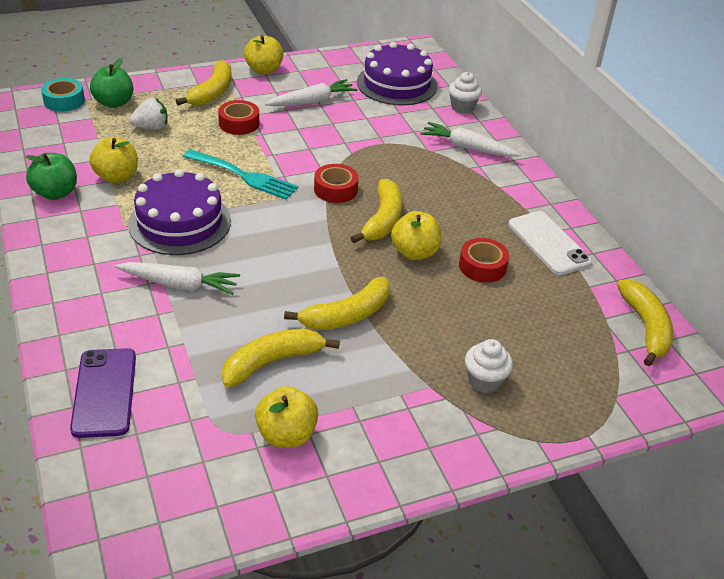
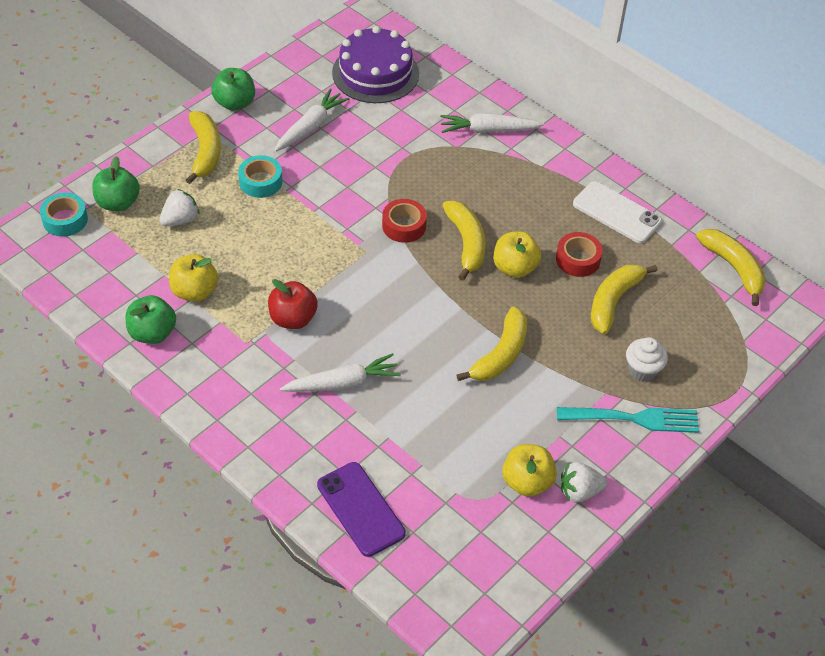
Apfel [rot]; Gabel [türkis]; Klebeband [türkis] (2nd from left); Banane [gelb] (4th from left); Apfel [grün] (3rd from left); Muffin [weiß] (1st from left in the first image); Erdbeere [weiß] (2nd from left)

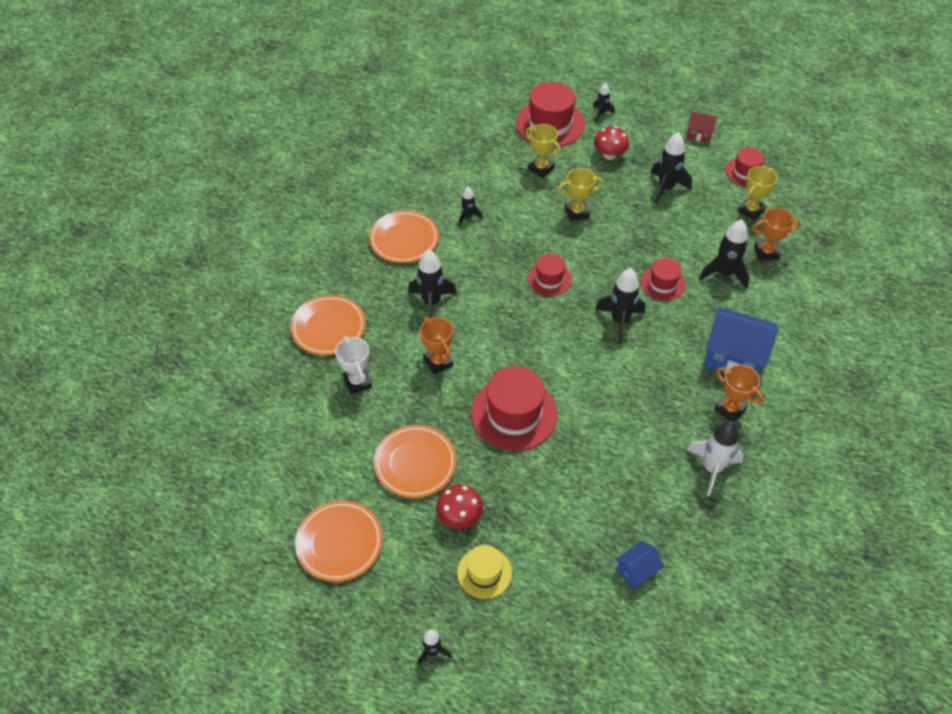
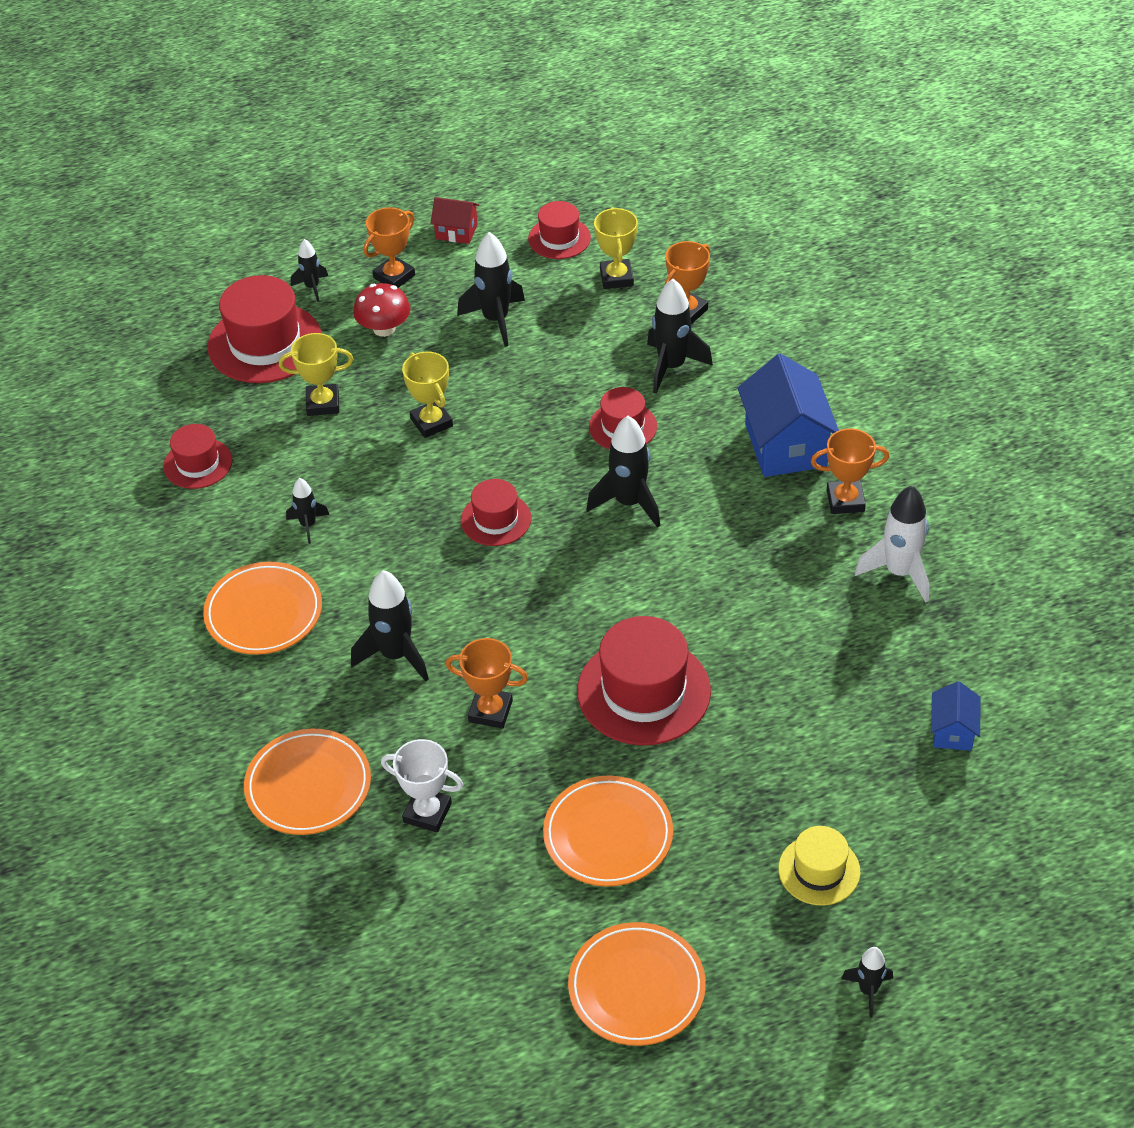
Pilz [rot] (1st from left in the first image); Pokal [gelb] (2nd from left); Haus [rot]; Haus [blau] (1st from left); Hut [rot] (1st from left); Pokal [orange] (1st from left)

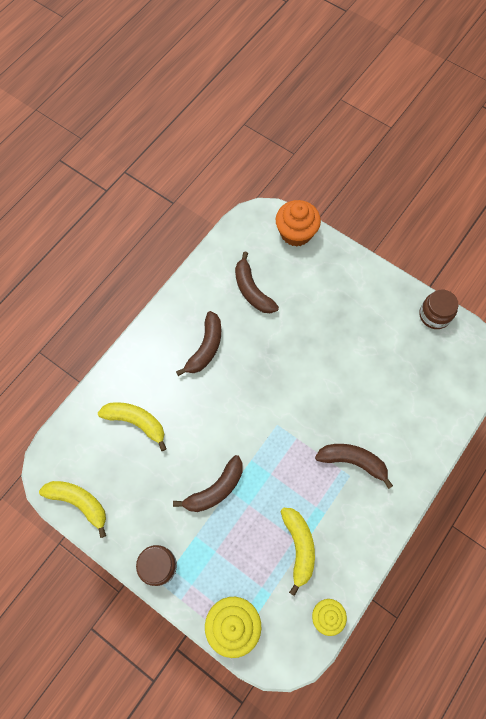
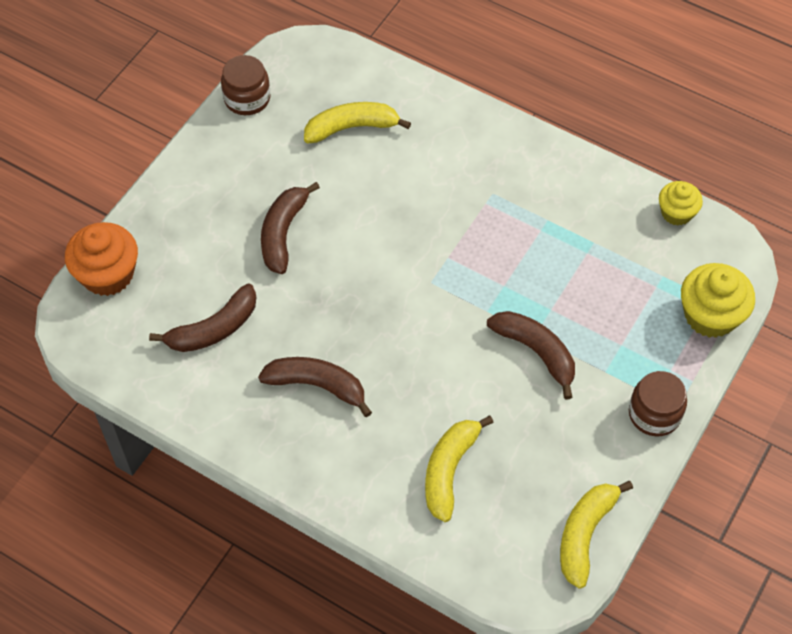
Banane [gelb] (1st from left); Banane [braun] (2nd from left)

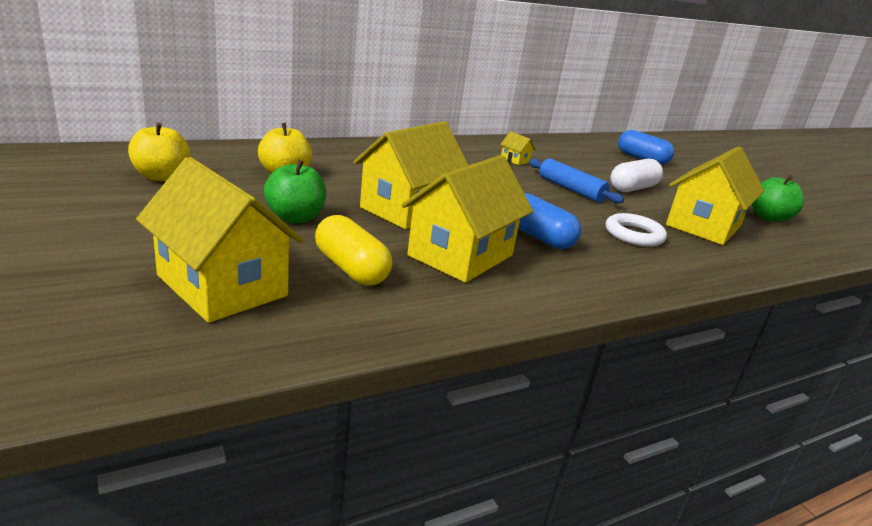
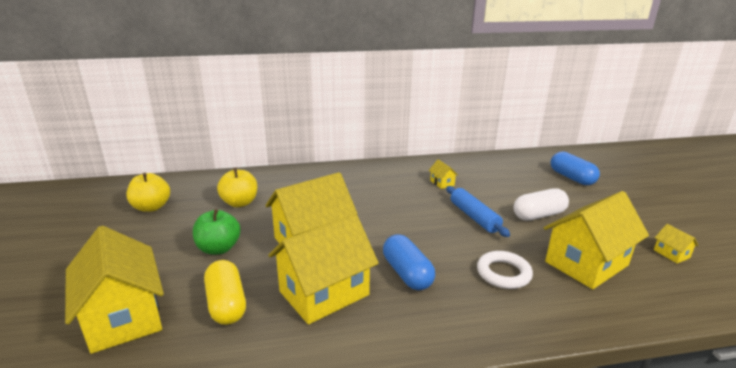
Haus [gelb] (6th from left)

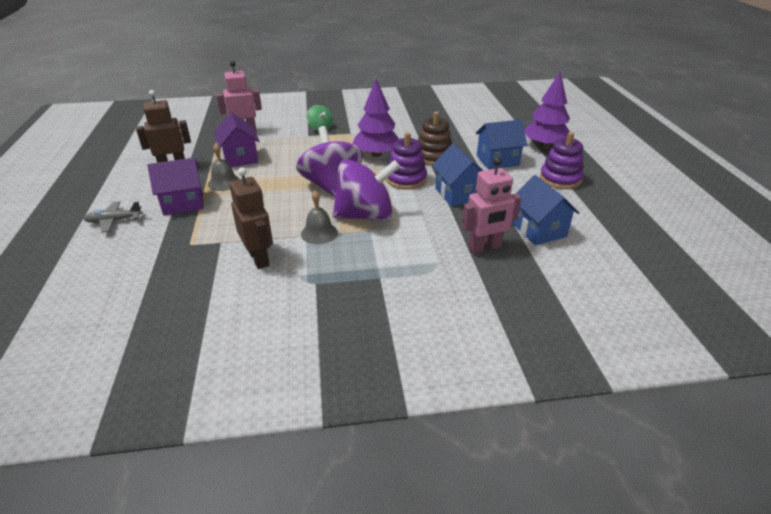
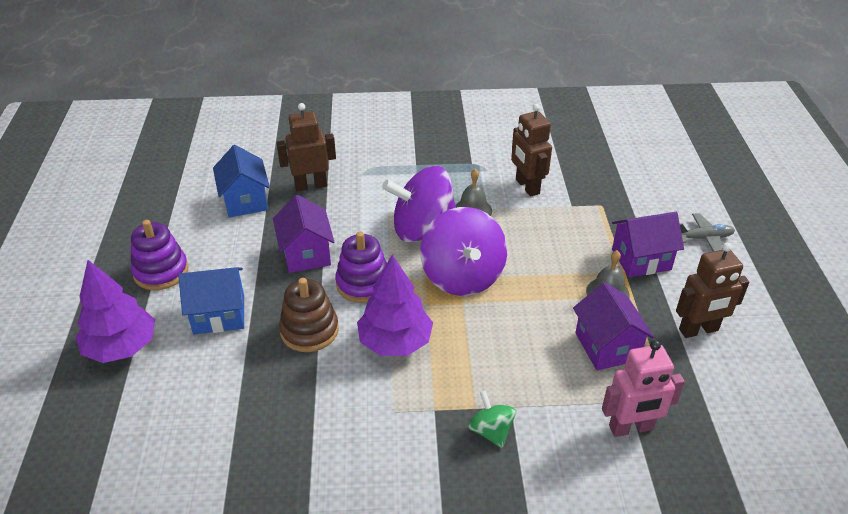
Haus [lila] (1st from left); Roboter [braun] (1st from left)

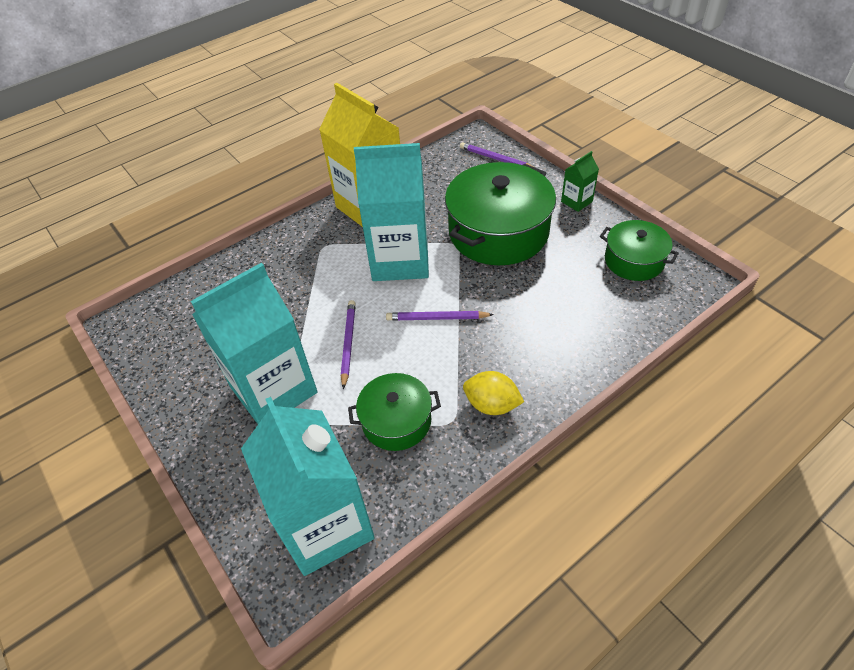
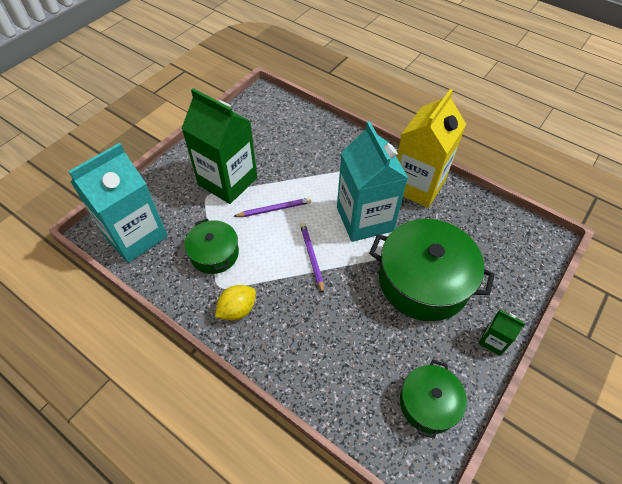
Getränkekarton [grün] (1st from left); Bleistift [lila] (3rd from left in the first image); Zitrone [gelb]

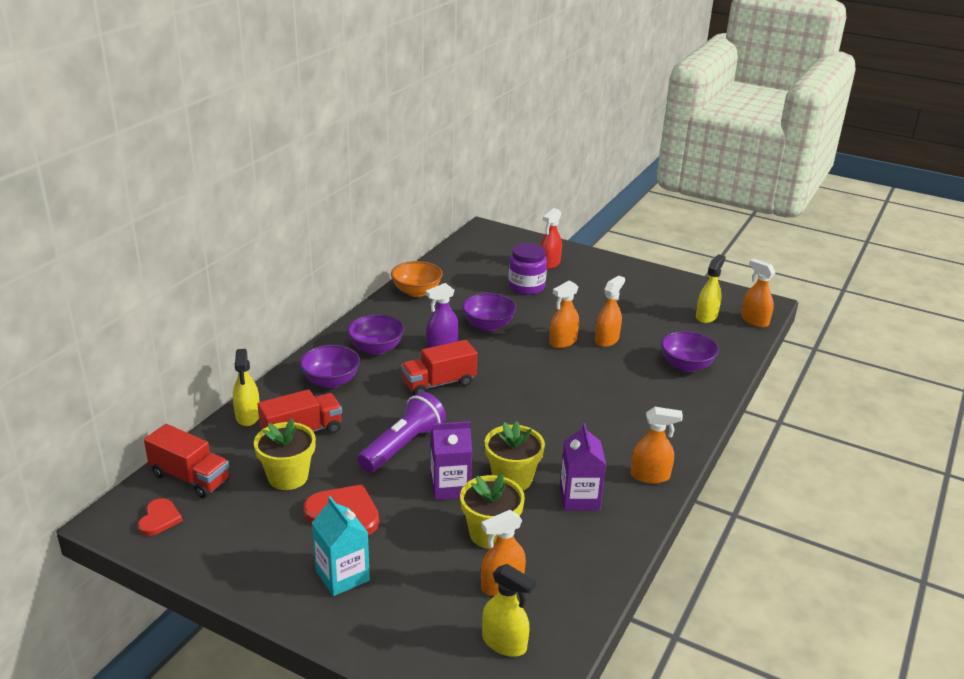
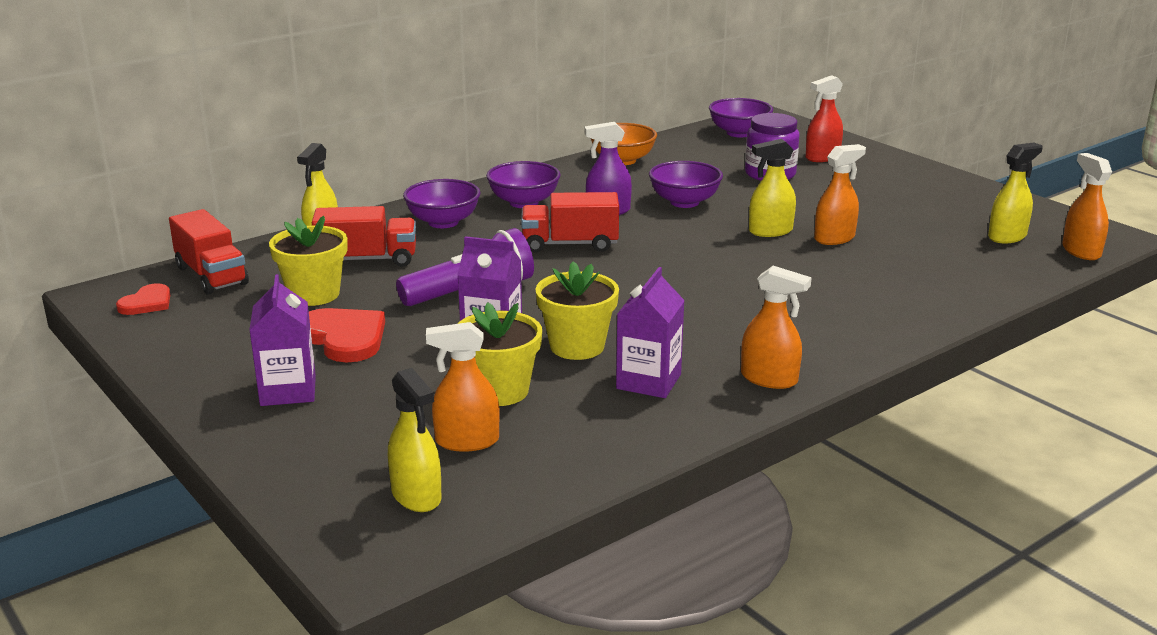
Getränkekarton [lila] (1st from left); Sprühflasche [gelb] (3rd from left); Schüssel [lila] (4th from left)

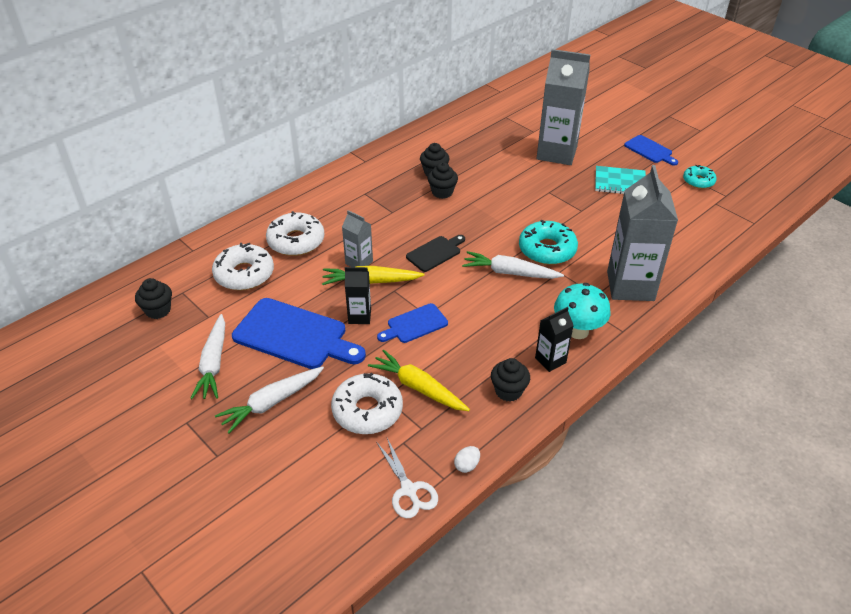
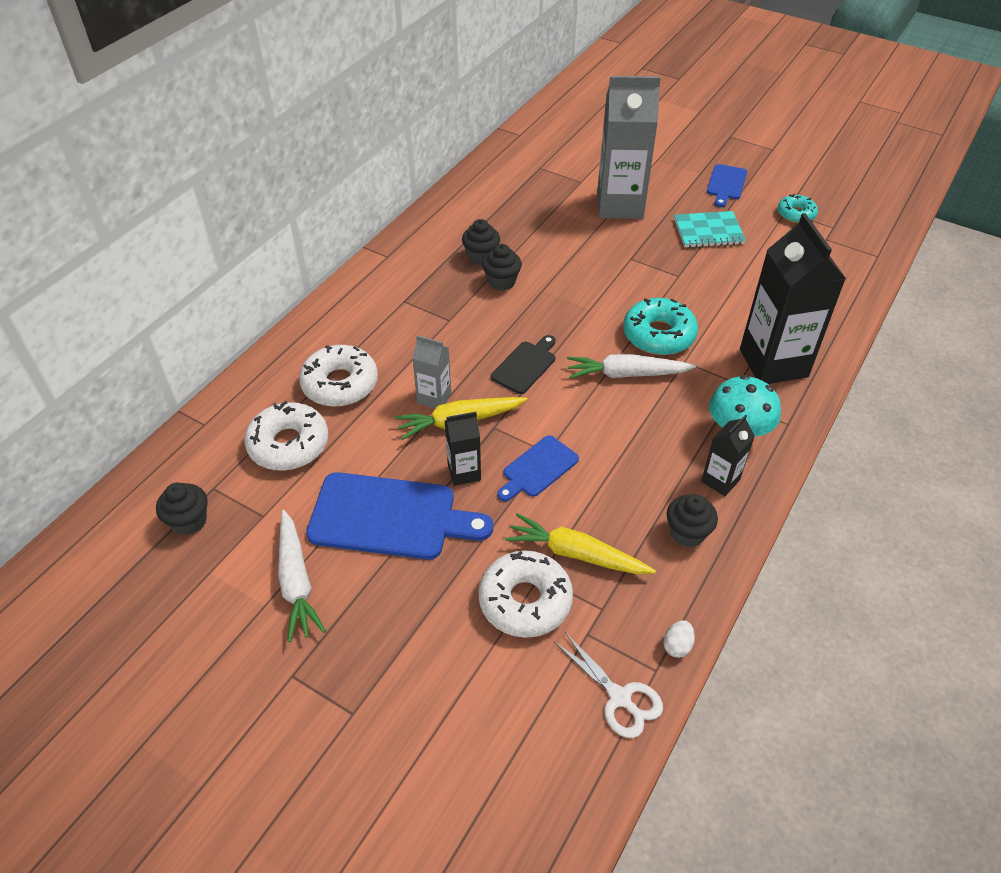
Karotte [weiß] (2nd from left in the first image); Getränkekarton [schwarz] (3rd from left); Schneidebrett [blau] (3rd from left)

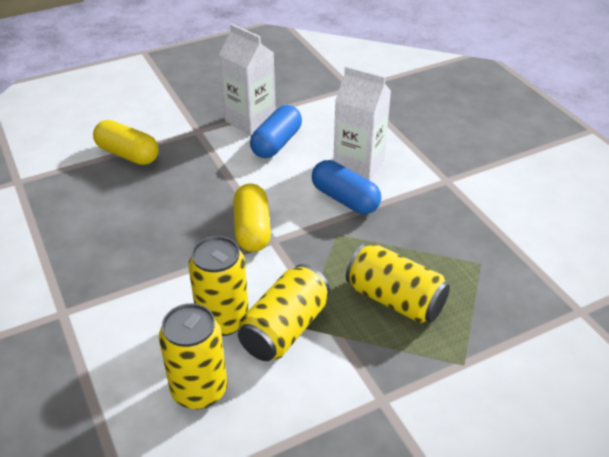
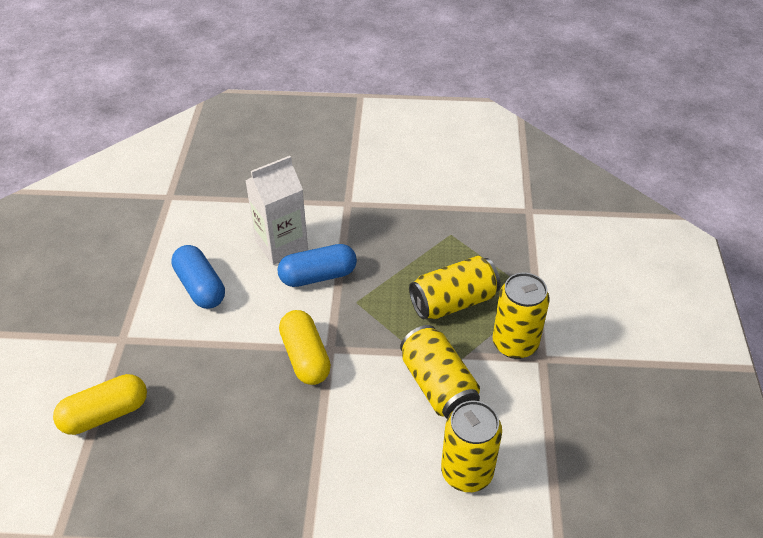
Dose [gelb] (4th from left); Getränkekarton [weiß] (1st from left in the first image); Kapsel [gelb] (2nd from left)

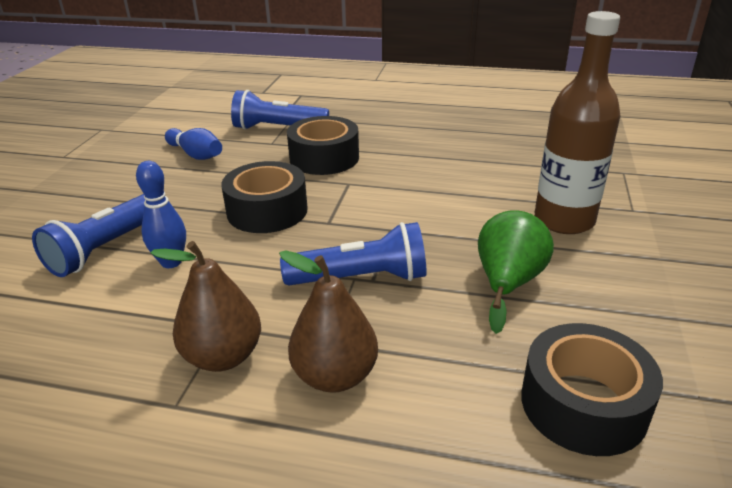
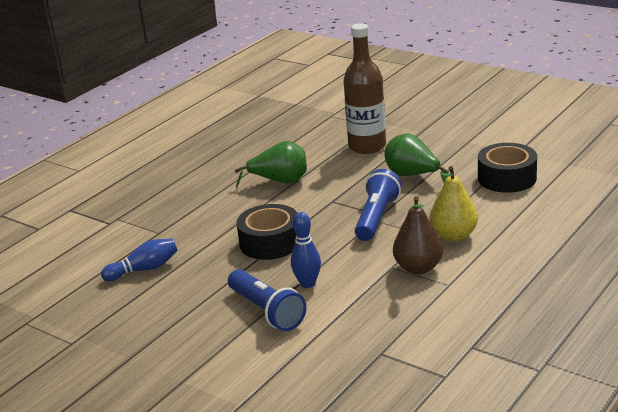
Taschenlampe [blau] (2nd from left in the first image); Birne [gelb]; Klebeband [schwarz] (2nd from left in the first image); Birne [grün] (1st from left)

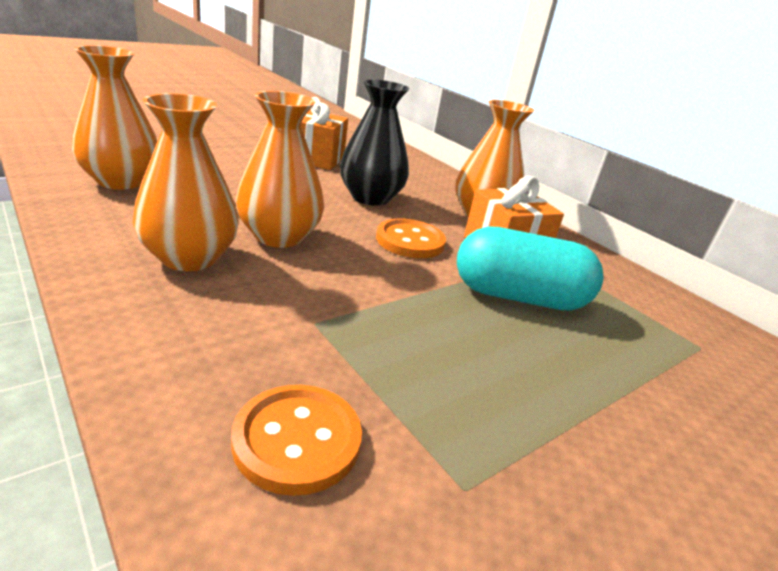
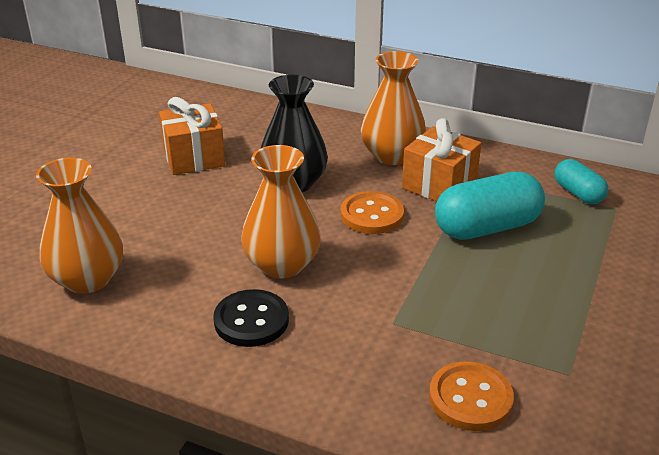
Knopf [schwarz]; Kapsel [türkis] (2nd from left)

